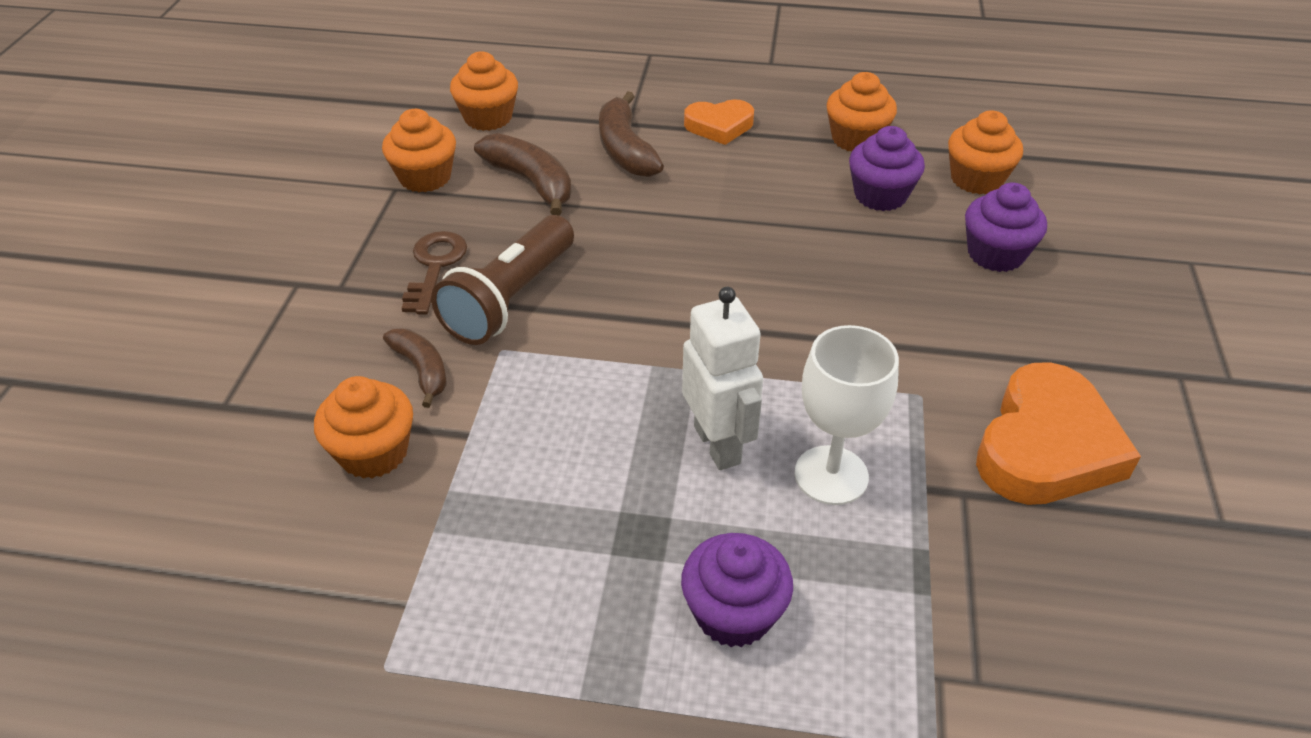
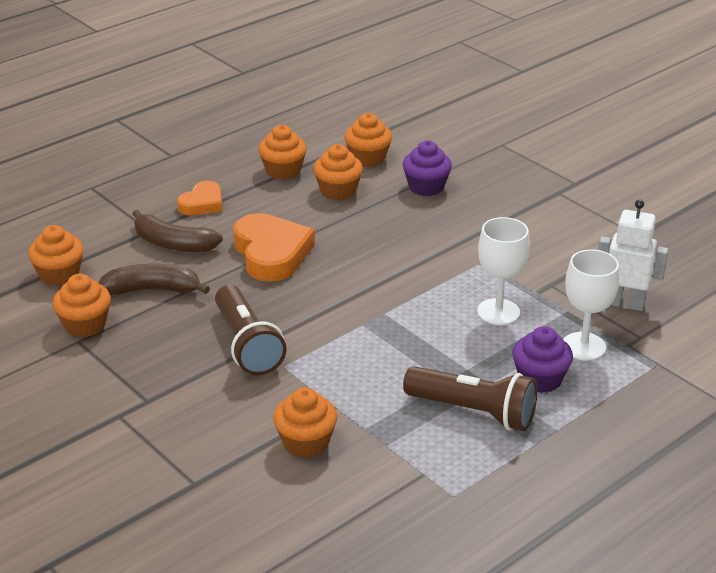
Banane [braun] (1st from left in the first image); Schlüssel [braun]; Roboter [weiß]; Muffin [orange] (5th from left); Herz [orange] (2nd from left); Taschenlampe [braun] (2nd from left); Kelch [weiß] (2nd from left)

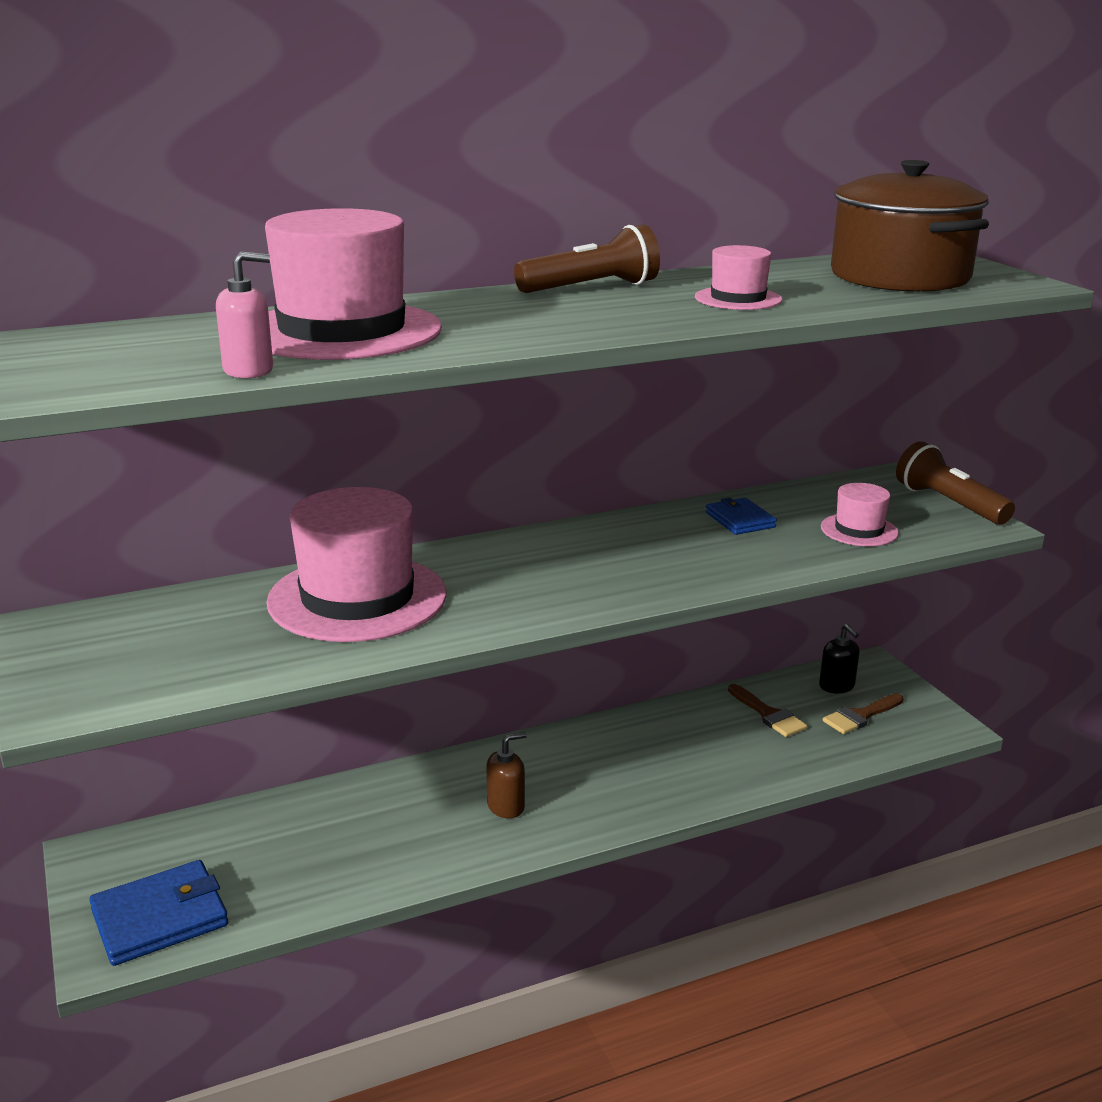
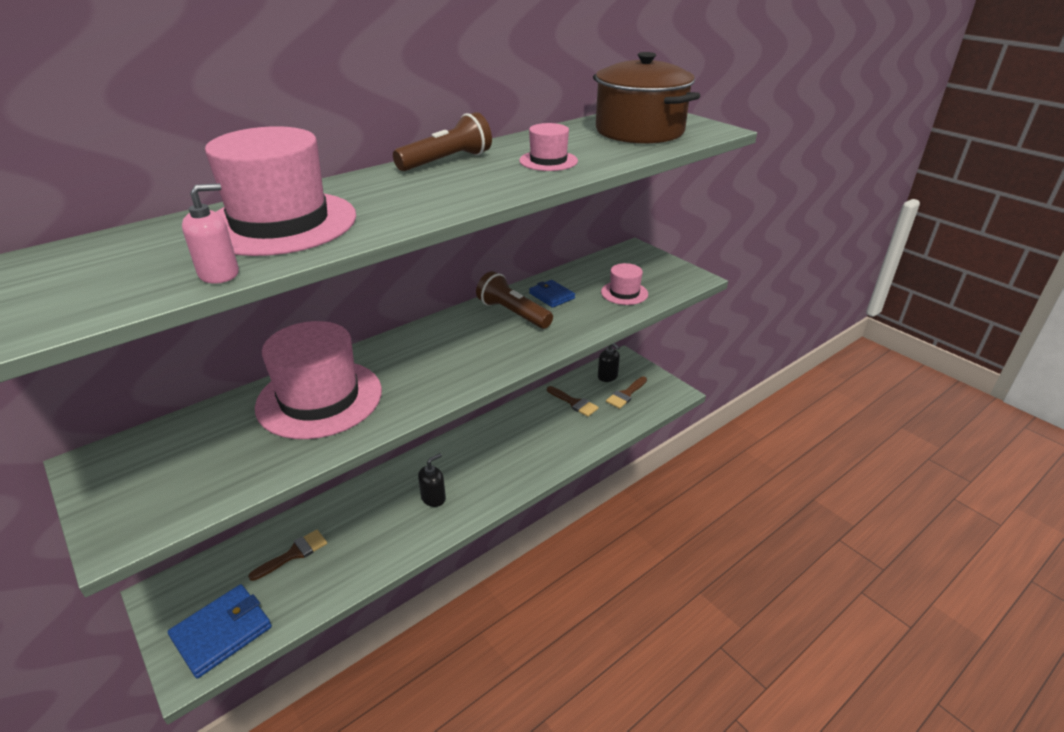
Seifenspender [schwarz] (1st from left); Taschenlampe [braun] (2nd from left); Pinsel [braun] (1st from left)

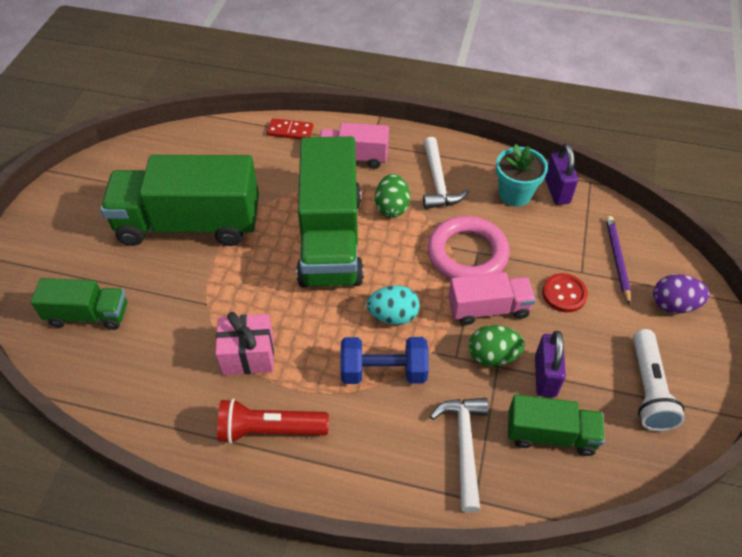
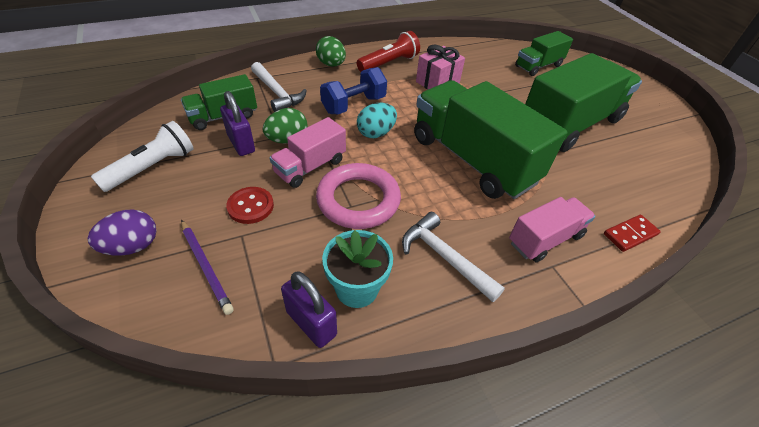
Ei [grün] (2nd from left); Taschenlampe [weiß]

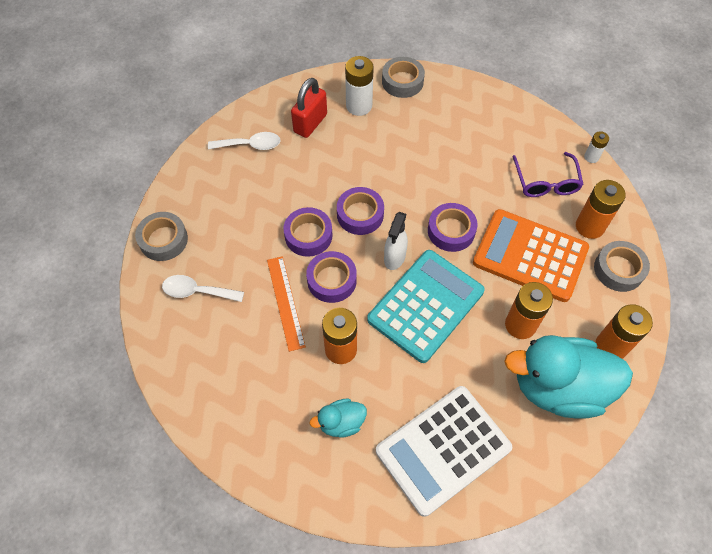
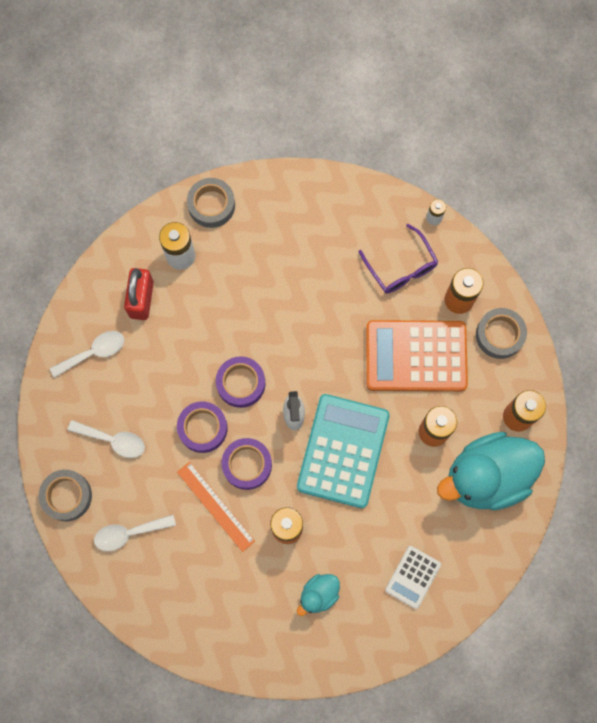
Taschenrechner [weiß]; Klebeband [lila] (4th from left in the first image); Löffel [weiß] (2nd from left)

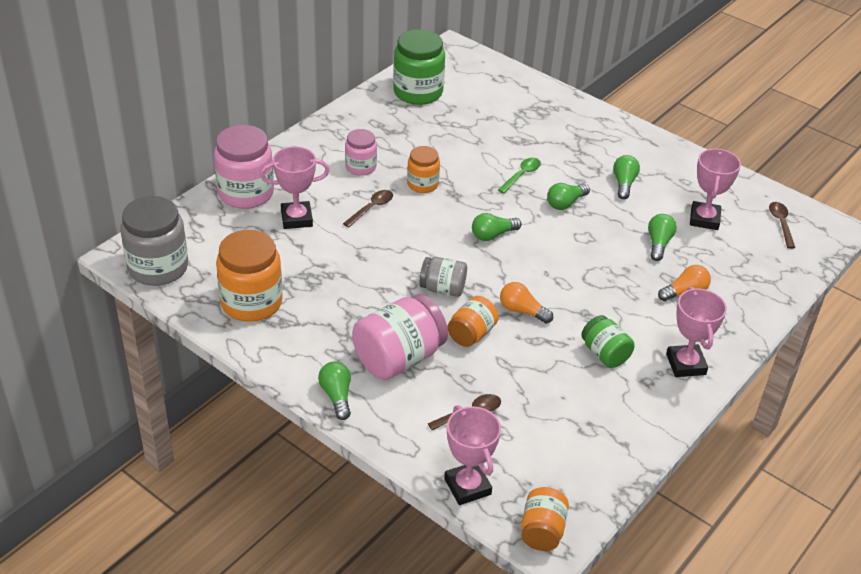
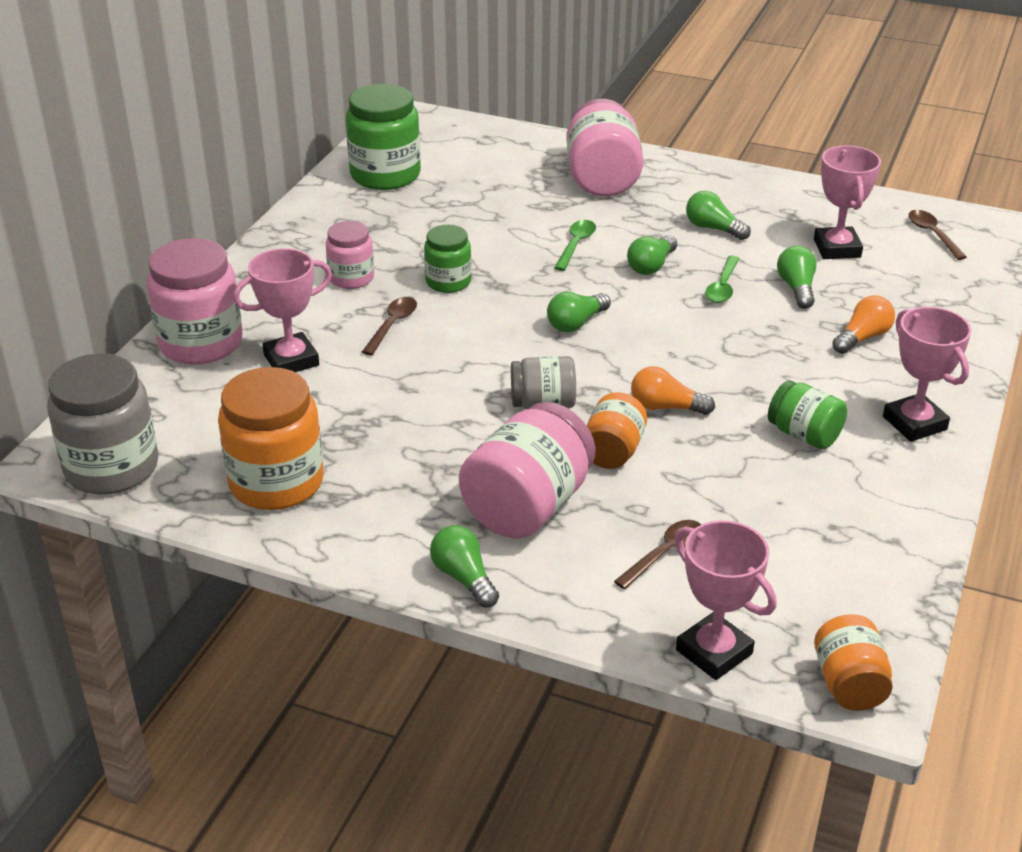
Einmachglas [grün] (2nd from left); Glühbirne [grün] (4th from left); Einmachglas [rosa] (4th from left); Löffel [grün] (2nd from left)

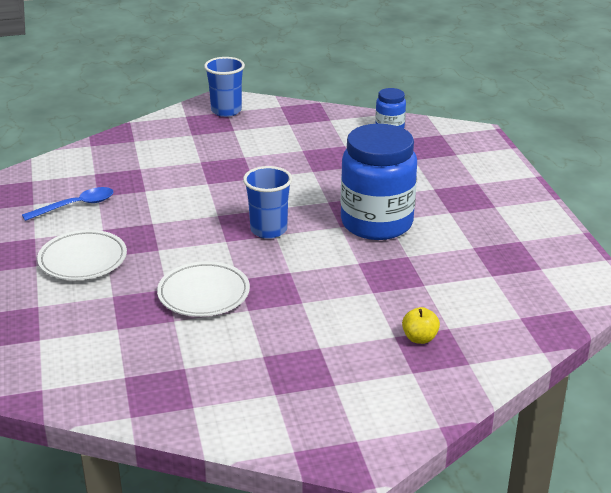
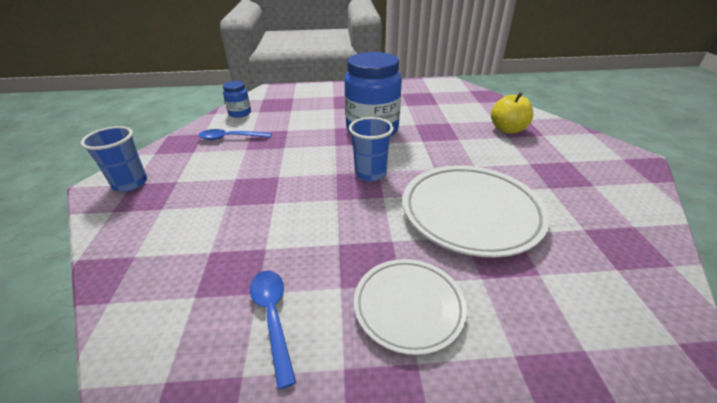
Teller [weiß] (2nd from left); Apfel [gelb]; Löffel [blau] (1st from left)

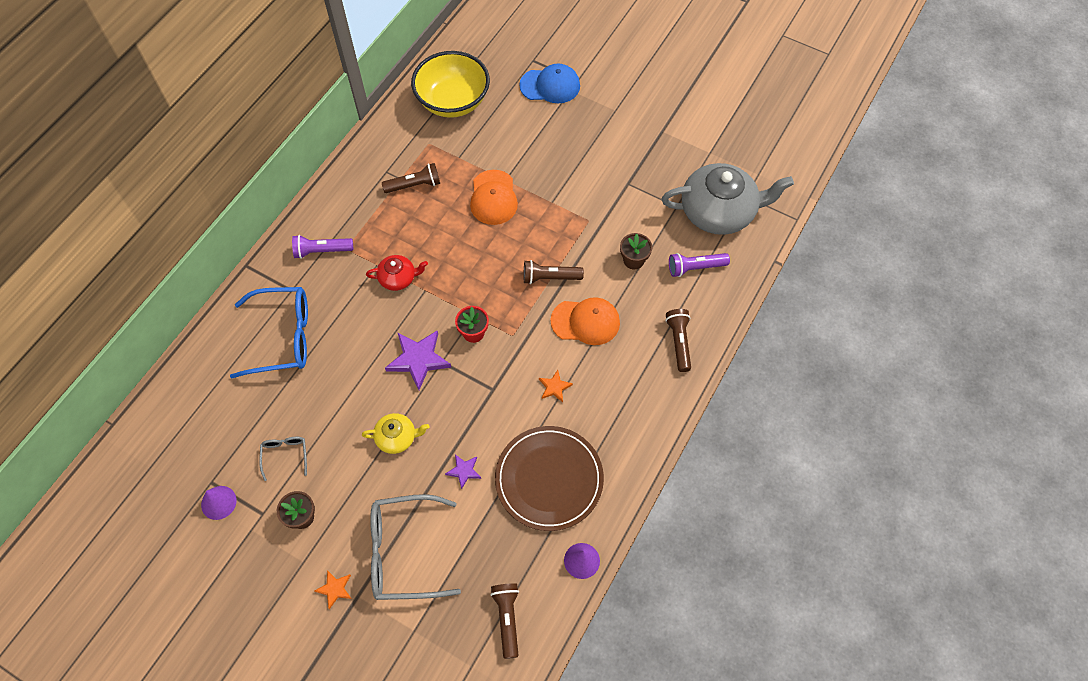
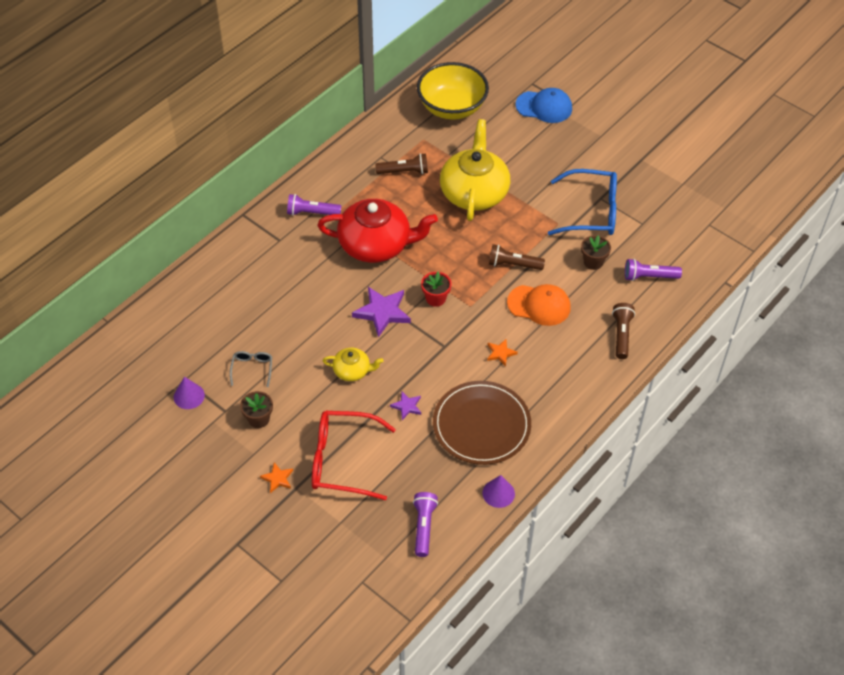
Brille [blau]; Teekanne [rot]; Brille [rot]; Teekanne [gelb] (2nd from left); Taschenlampe [lila] (2nd from left); Teekanne [grau]

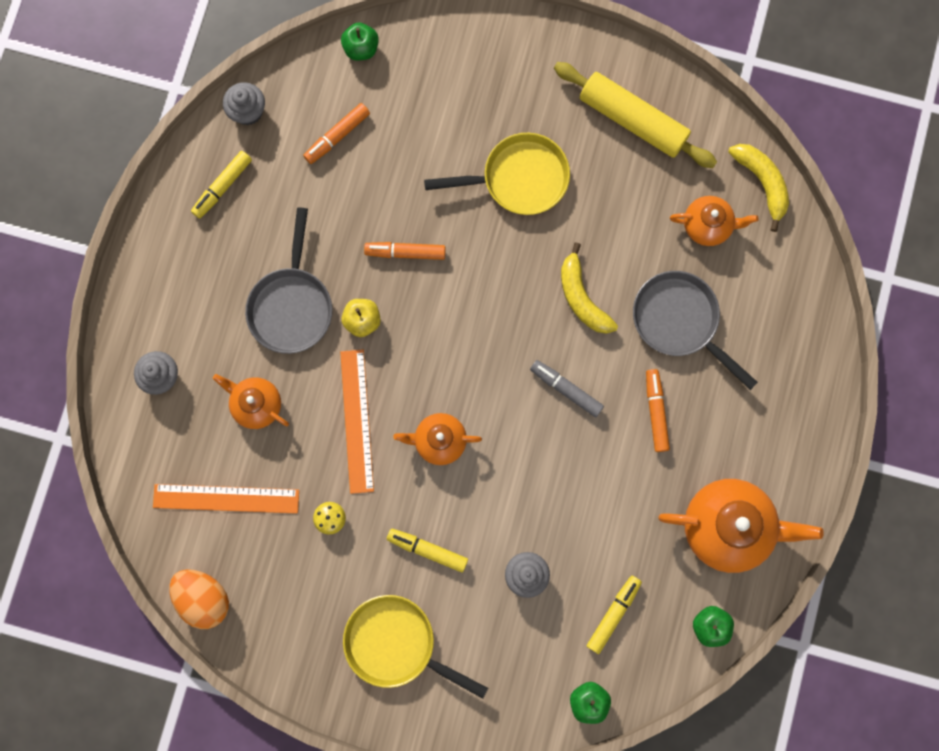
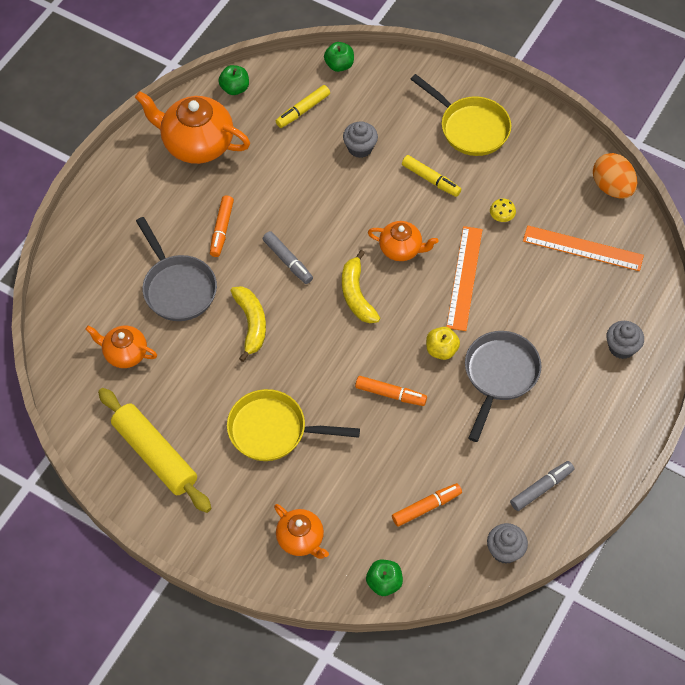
Filzstift [grau] (2nd from left); Teekanne [orange] (3rd from left); Banane [gelb] (2nd from left)

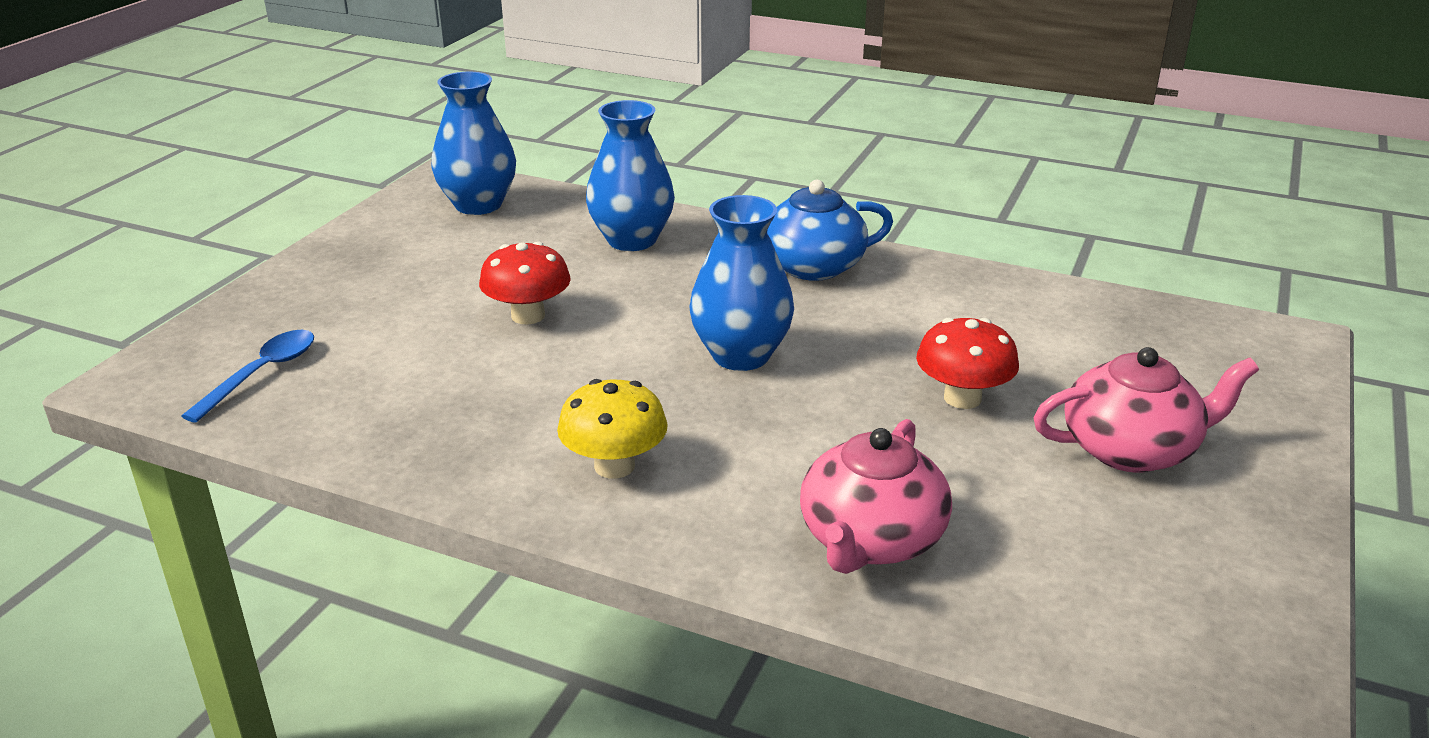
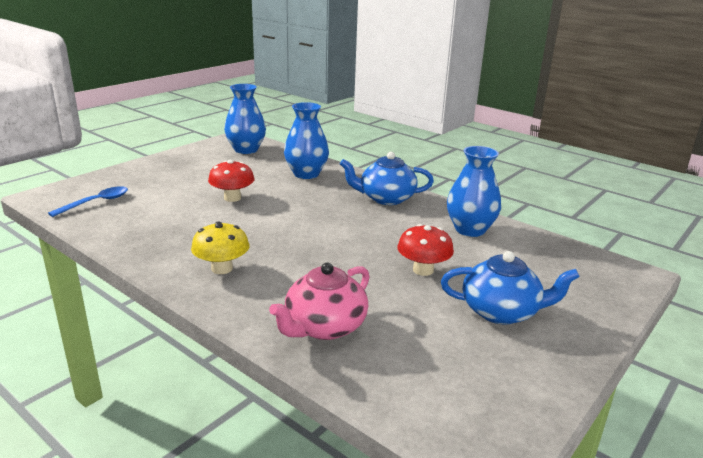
Vase [blau] (3rd from left); Teekanne [blau] (2nd from left)

